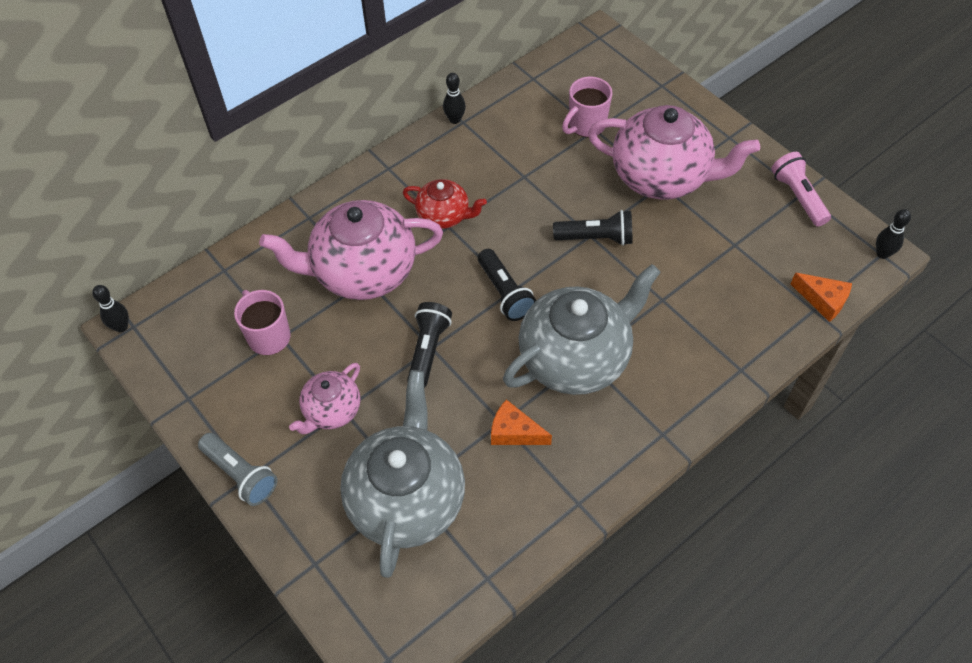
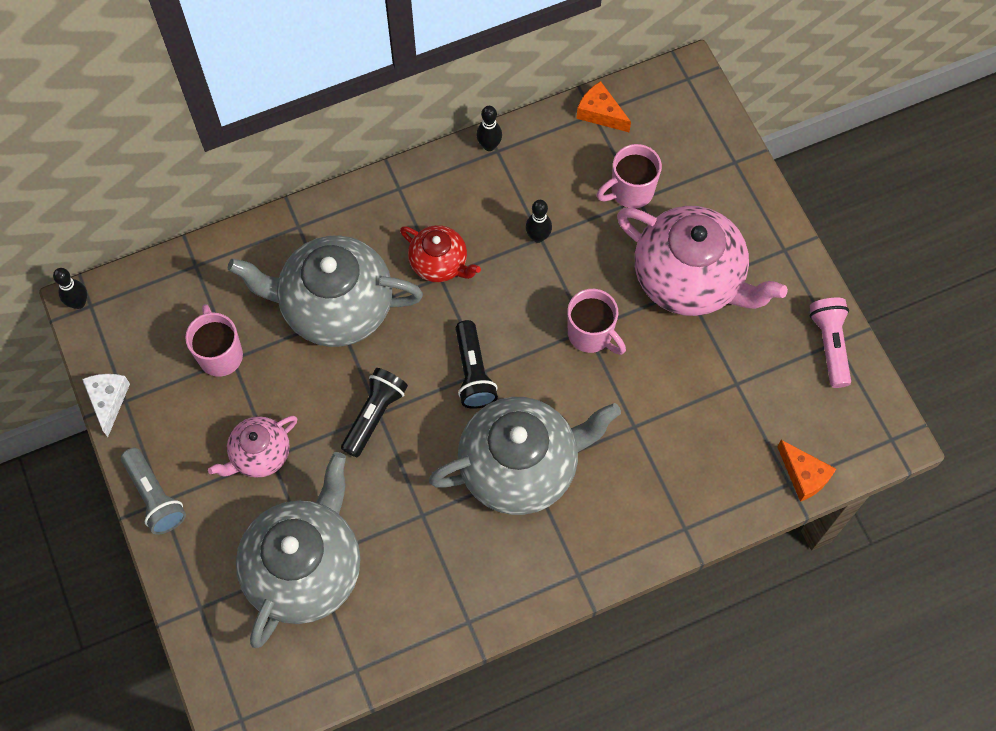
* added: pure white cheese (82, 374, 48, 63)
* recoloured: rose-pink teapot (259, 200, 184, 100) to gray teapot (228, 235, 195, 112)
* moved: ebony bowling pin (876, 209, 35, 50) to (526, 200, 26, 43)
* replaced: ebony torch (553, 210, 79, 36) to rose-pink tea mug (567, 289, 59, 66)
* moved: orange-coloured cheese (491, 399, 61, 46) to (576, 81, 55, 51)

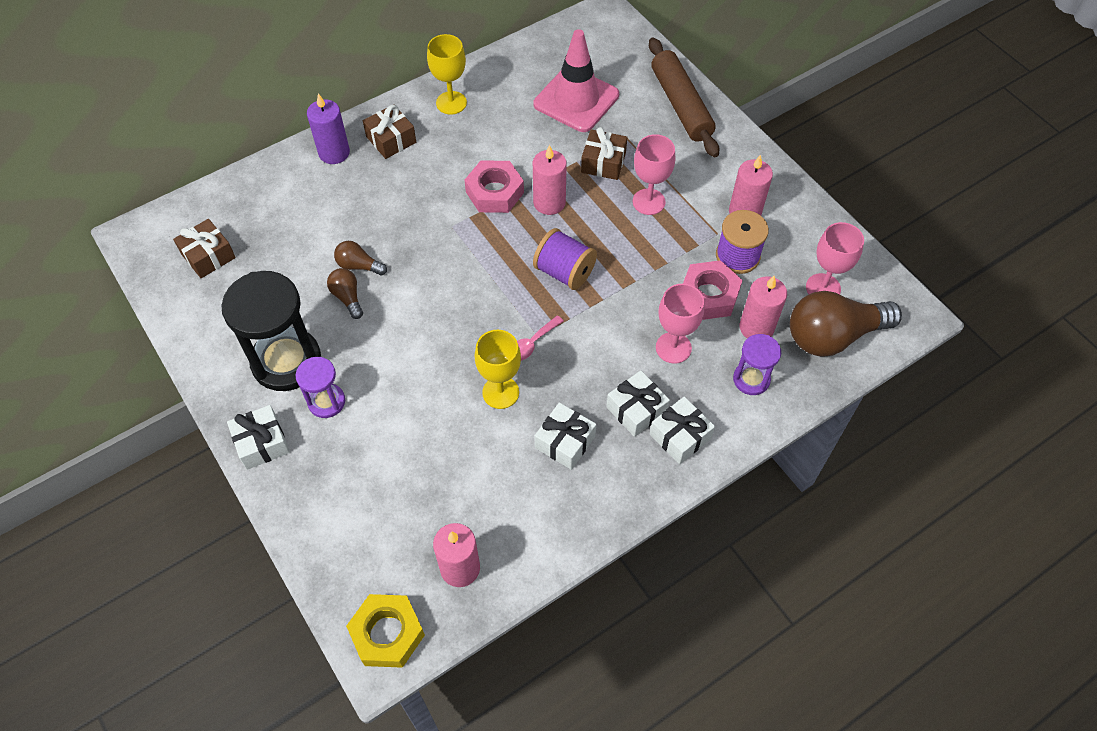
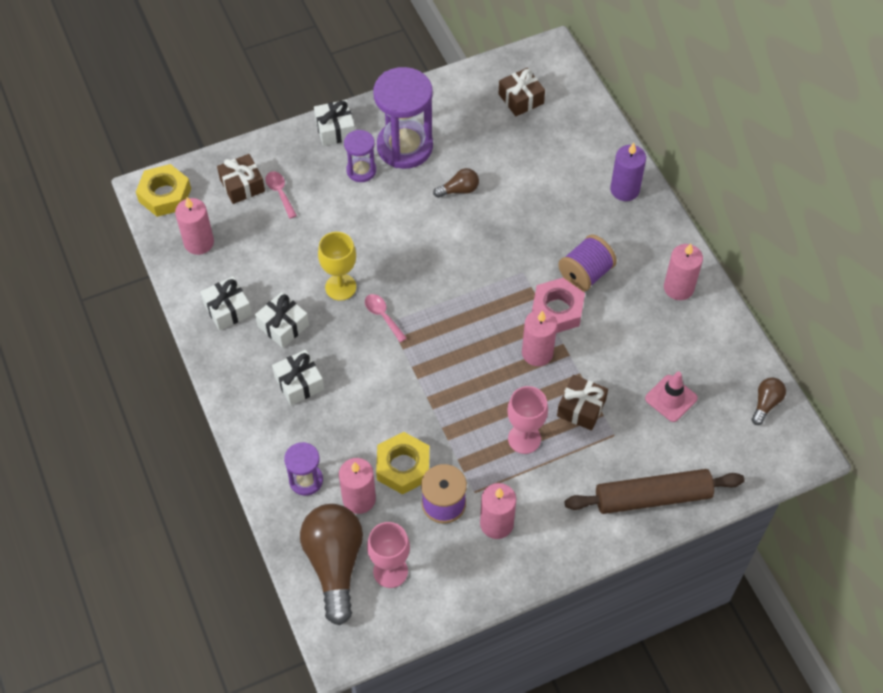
* moved: pure white gift (650, 397, 65, 67) to (200, 276, 52, 55)
* moved: brown gift (363, 104, 53, 55) to (217, 154, 48, 50)
* added: rose-pink tablespoon (266, 171, 31, 48)
* recoloured: ebony hourglass (221, 271, 100, 120) to purple hourglass (373, 67, 60, 102)
* recoloured: rose-pink nut (683, 260, 60, 60) to bright yellow nut (376, 432, 54, 62)
* moved: purple spool (533, 228, 64, 62) to (558, 235, 59, 57)
* resized: rose-pink safety cone (534, 29, 85, 103) = (645, 371, 53, 51) x0.57
* replaced: bright yellow wine glass (427, 34, 40, 81) to rose-pink pillar candle (664, 244, 39, 56)
* moved: brown lightbulb (334, 241, 53, 34) to (752, 377, 34, 48)
* removed: rose-pink wine glass (656, 284, 48, 80)

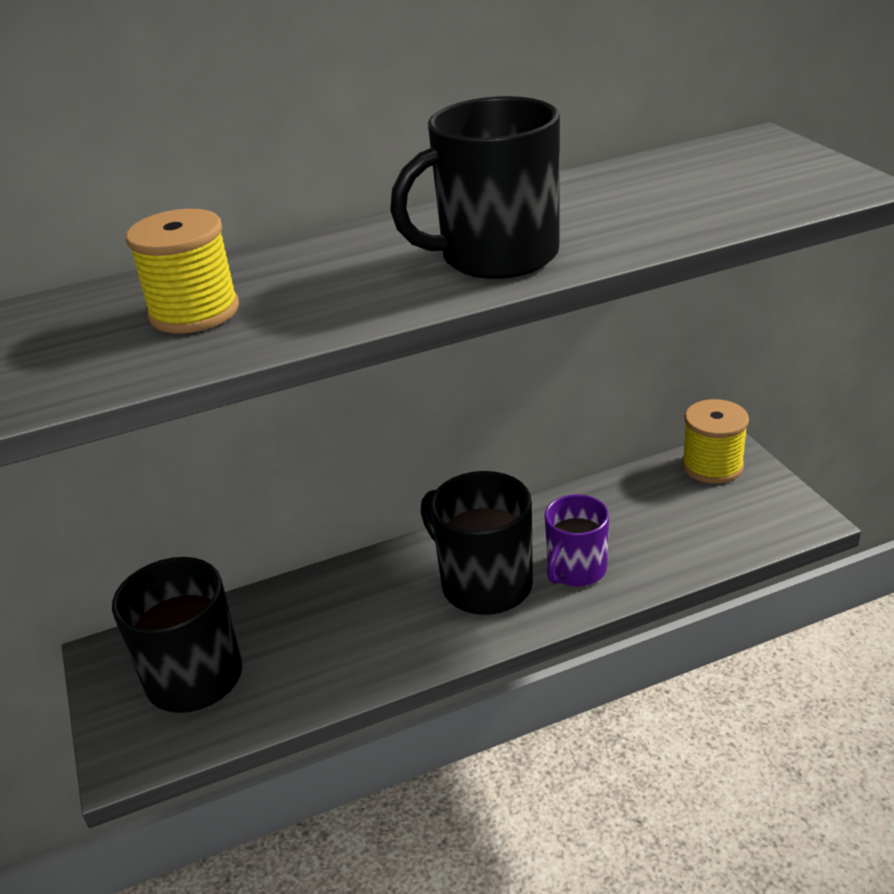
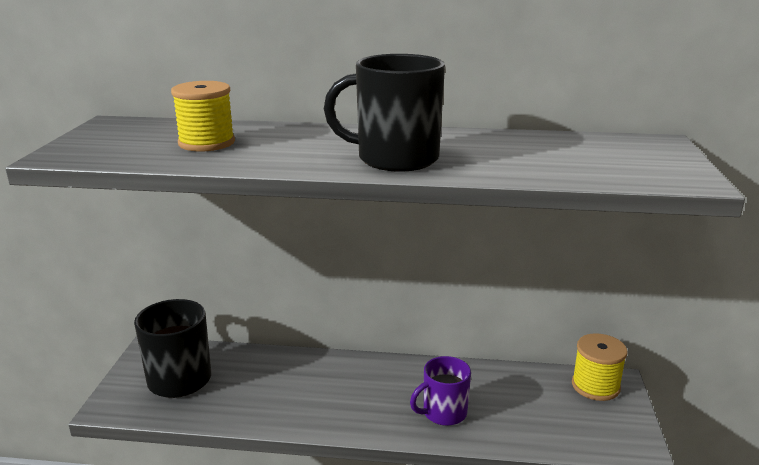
* removed: ebony tea mug (421, 471, 112, 144)

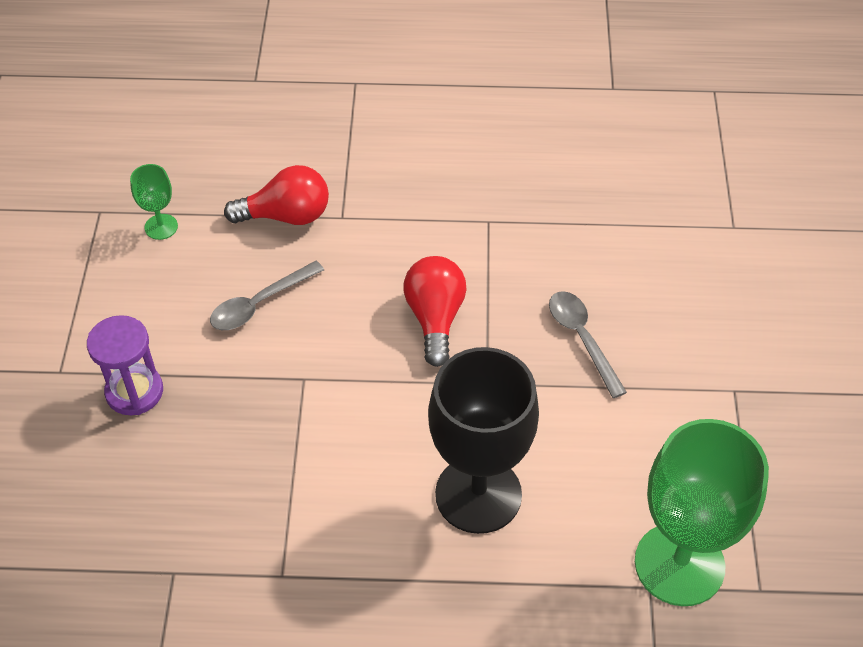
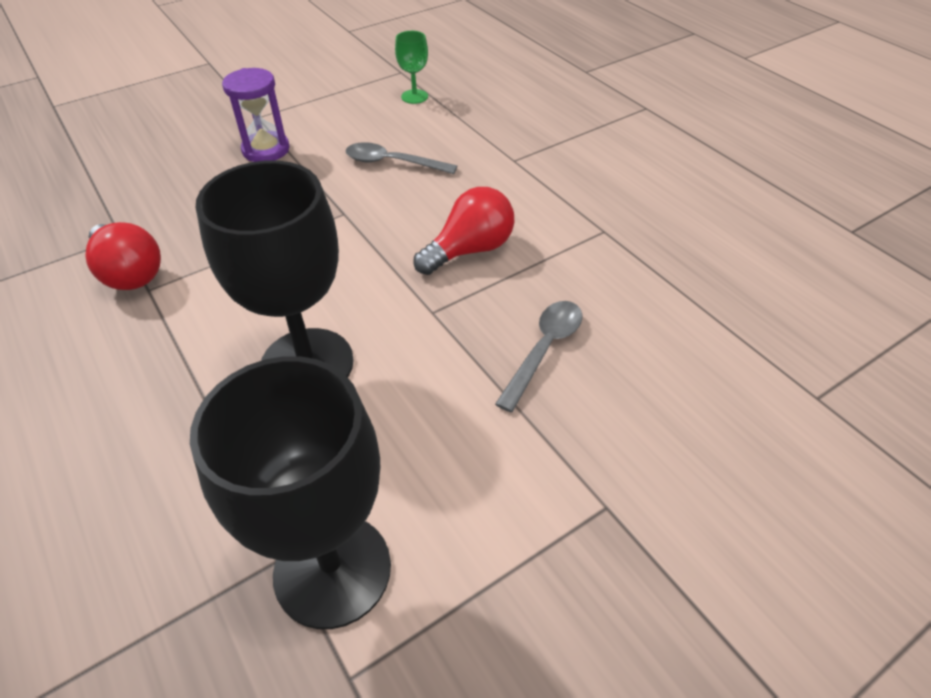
* moved: red lightbulb (224, 165, 105, 60) to (86, 222, 75, 68)
* recoloured: leaf-green wine glass (635, 419, 134, 187) to ebony wine glass (190, 356, 201, 273)

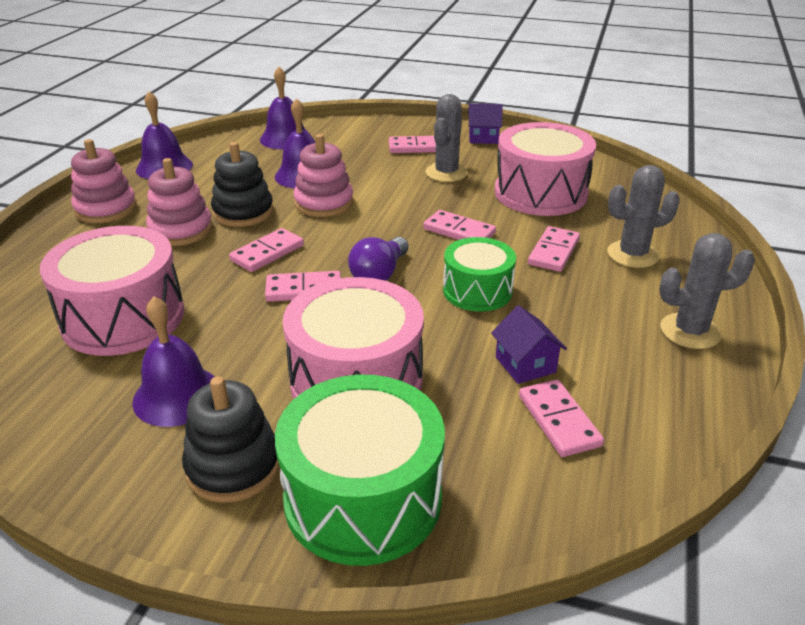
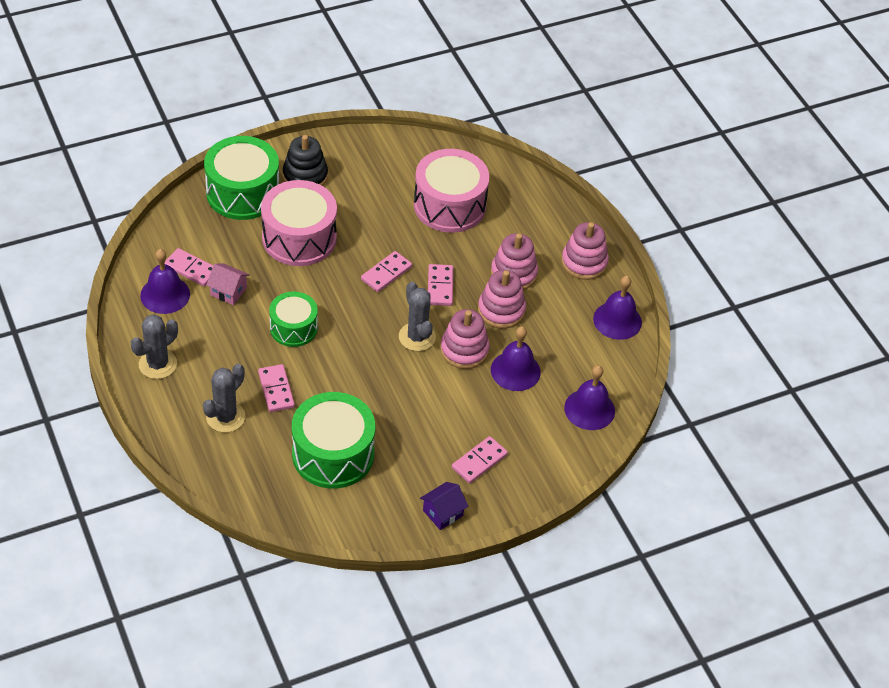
* moved: purple school bell (132, 296, 83, 131) to (140, 249, 50, 65)
* recoloured: purple toy house (491, 305, 76, 79) to rose-pink toy house (206, 263, 44, 42)
* recoloured: rose-pink drum (495, 122, 101, 94) to leaf-green drum (292, 392, 83, 97)
* moved: gray saguaro cactus (426, 94, 42, 88) to (399, 282, 37, 69)
* recoloured: ebony stacking rings (211, 142, 63, 85) to rose-pink stacking rings (478, 270, 48, 59)
* removed: purple lightbulb (348, 237, 61, 44)
* removed: rose-pink domino piece (423, 210, 73, 30)

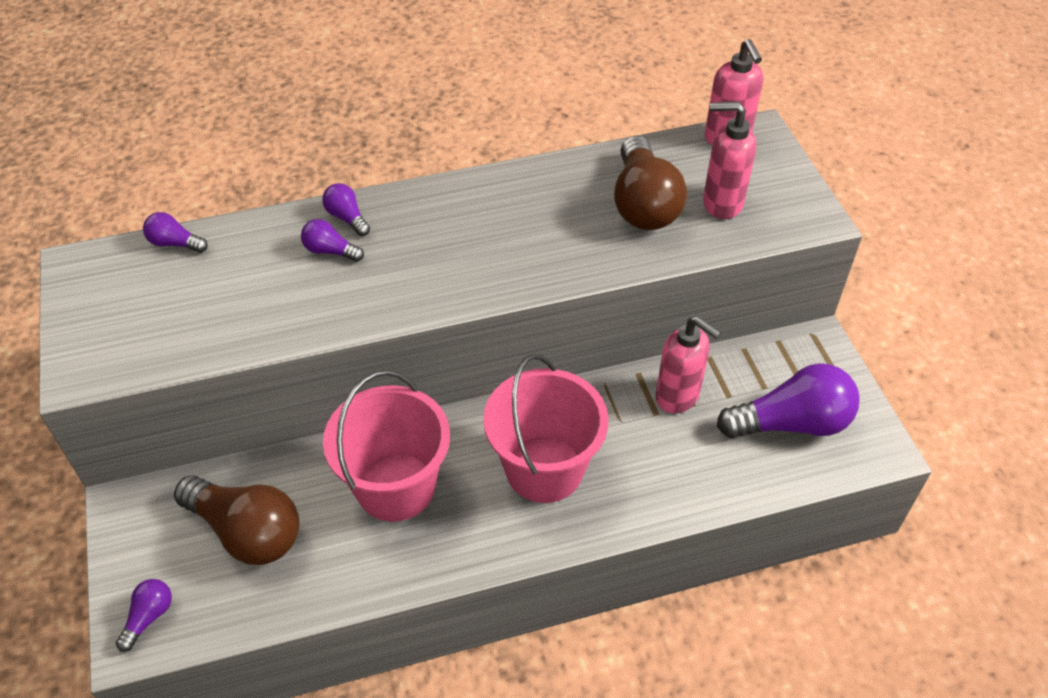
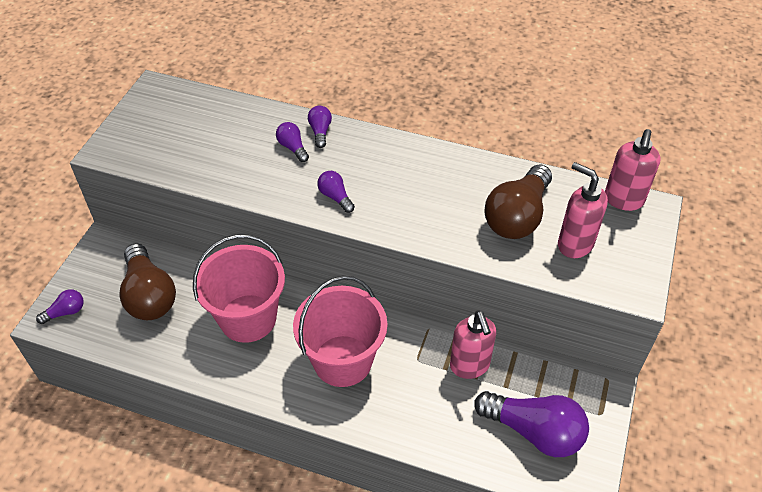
* moved: purple lightbulb (143, 212, 65, 41) to (317, 171, 38, 42)

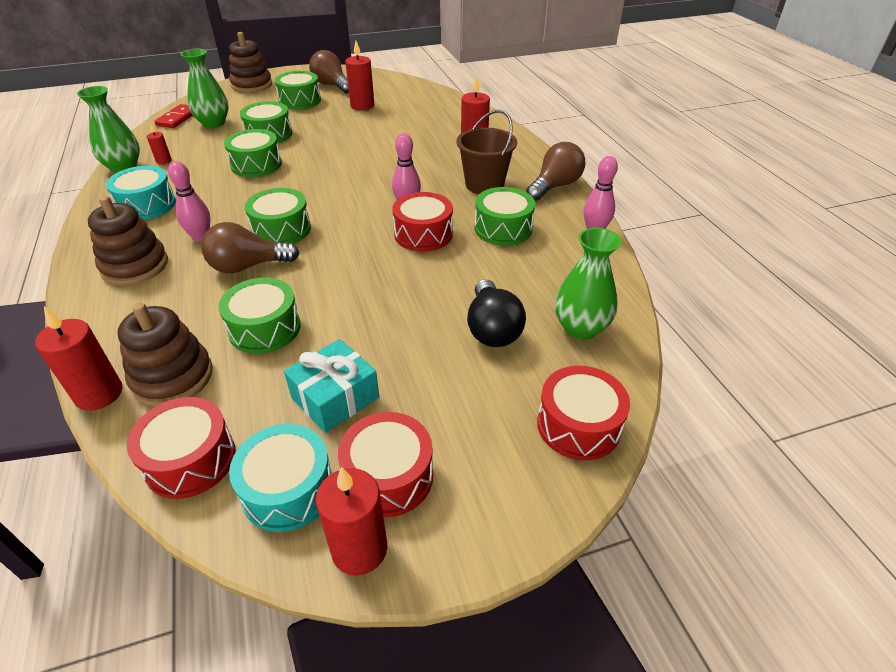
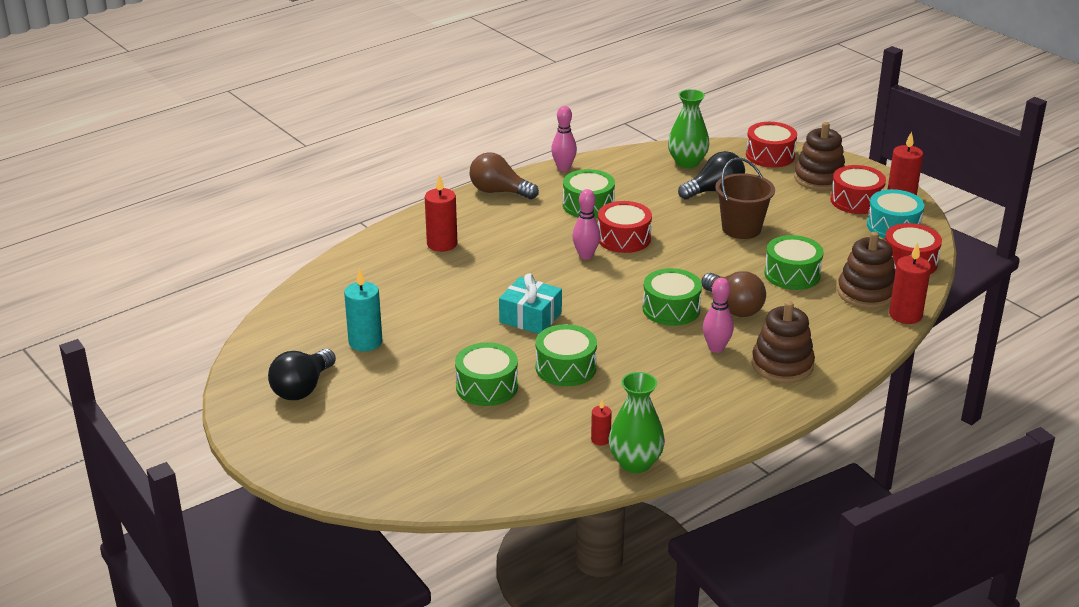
* recoloured: brown lightbulb (309, 50, 40, 44) to ebony lightbulb (268, 349, 68, 51)
* recoloured: red pillar candle (345, 41, 29, 70) to turquoise pillar candle (344, 269, 38, 82)
* moved: turquoise gift (284, 339, 95, 94) to (499, 273, 63, 61)
* moved: brown sand bucket (457, 110, 60, 84) to (715, 158, 60, 81)
* moved: brown stacking rings (229, 32, 43, 61) to (794, 122, 51, 69)
* removed: turquoise drum (106, 166, 70, 54)
* removed: red domino piece (154, 104, 39, 24)
* removed: leaf-green tall vase (181, 49, 48, 79)
* removed: leaf-green drum (275, 71, 46, 38)

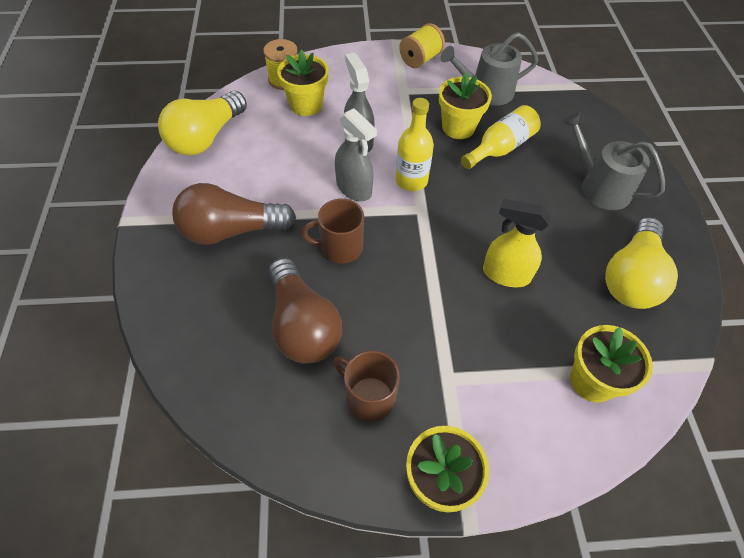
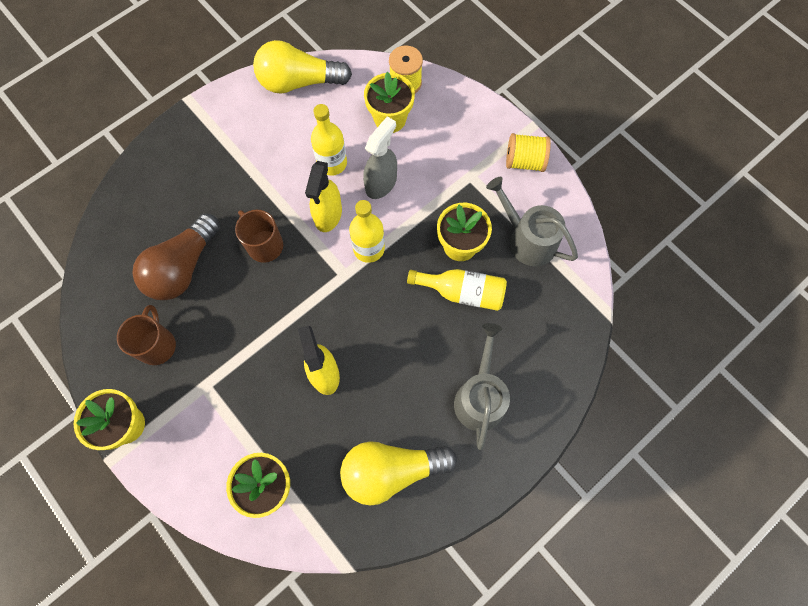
* recoloured: gray spray cleaner (335, 108, 42, 93) to bright yellow spray cleaner (305, 161, 37, 71)
* added: bright yellow drink bottle (311, 104, 36, 72)
* removed: brown lightbulb (172, 183, 124, 62)

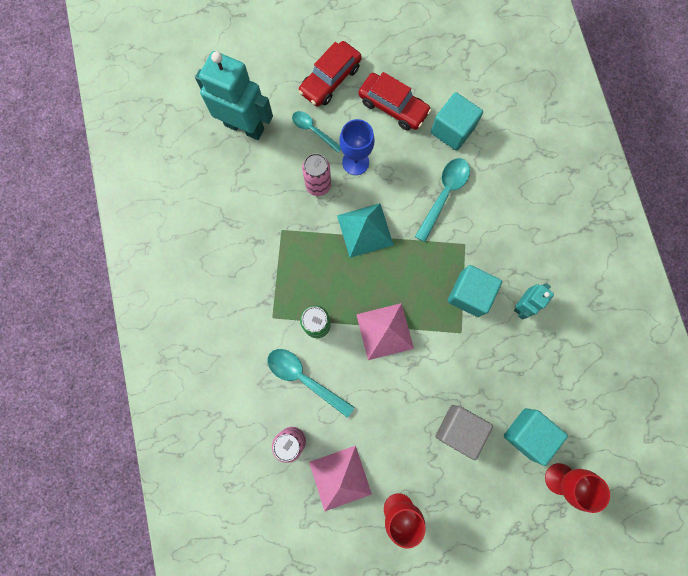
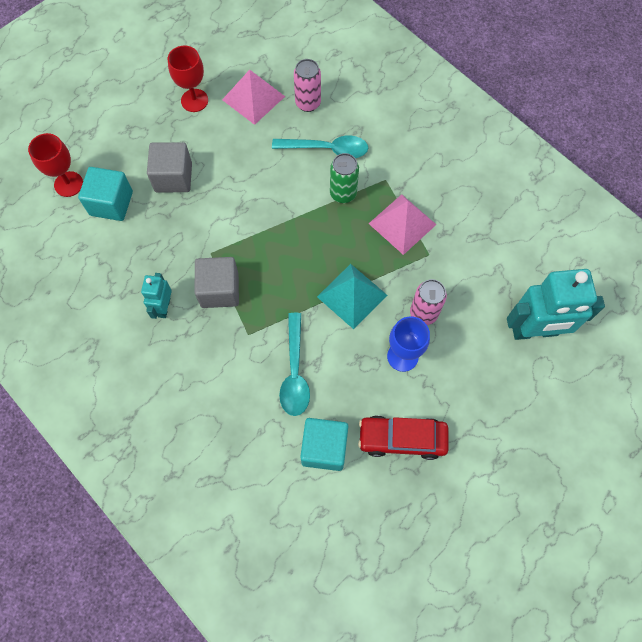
* recoloured: turquoise solid cube (448, 265, 54, 52) to gray solid cube (195, 257, 44, 51)
* moved: rose-pink pyramid (356, 303, 58, 57) to (368, 194, 69, 61)
* removed: turquoise tablespoon (292, 111, 49, 42)
* removed: red automobile (298, 41, 64, 66)

